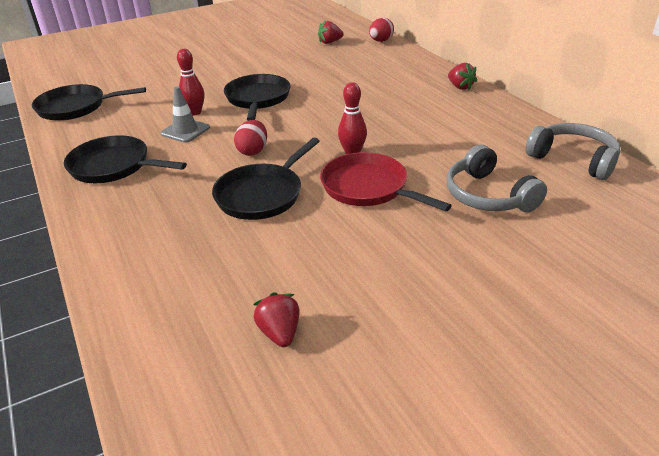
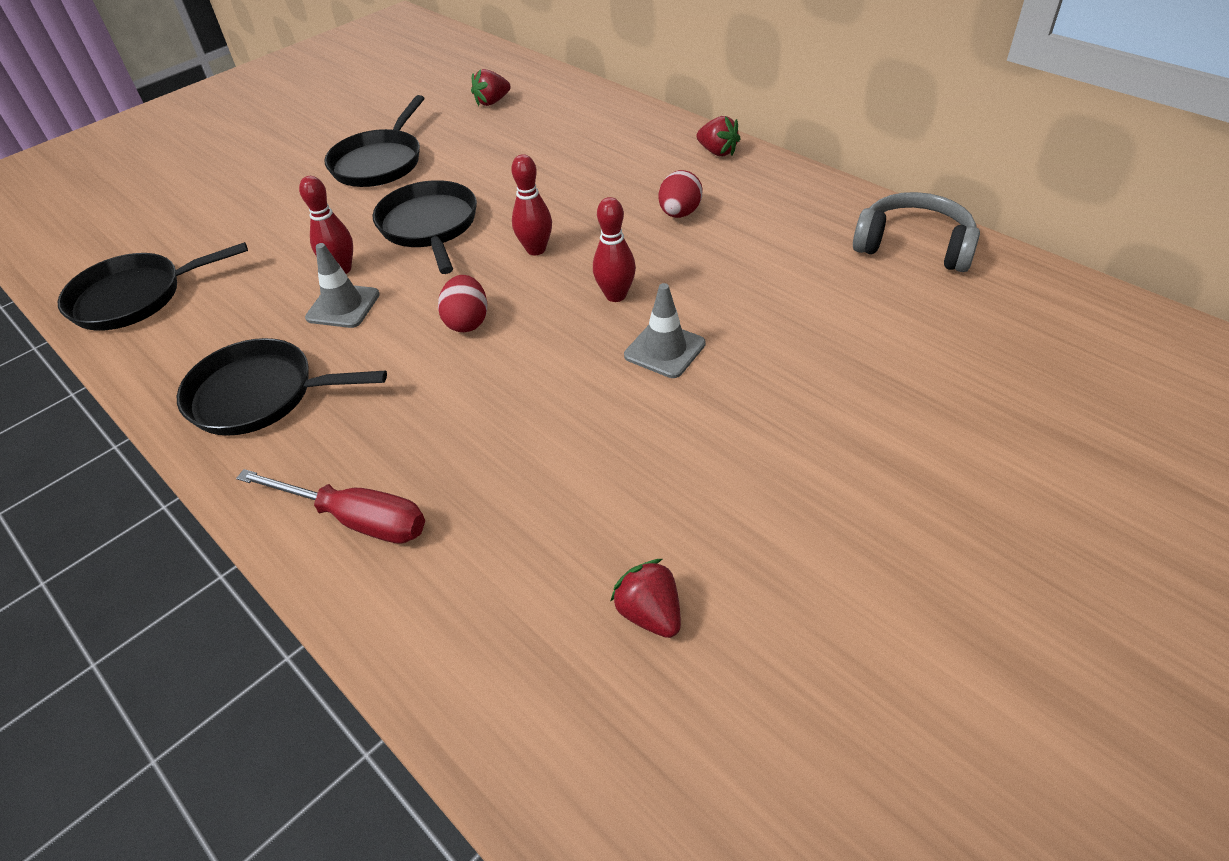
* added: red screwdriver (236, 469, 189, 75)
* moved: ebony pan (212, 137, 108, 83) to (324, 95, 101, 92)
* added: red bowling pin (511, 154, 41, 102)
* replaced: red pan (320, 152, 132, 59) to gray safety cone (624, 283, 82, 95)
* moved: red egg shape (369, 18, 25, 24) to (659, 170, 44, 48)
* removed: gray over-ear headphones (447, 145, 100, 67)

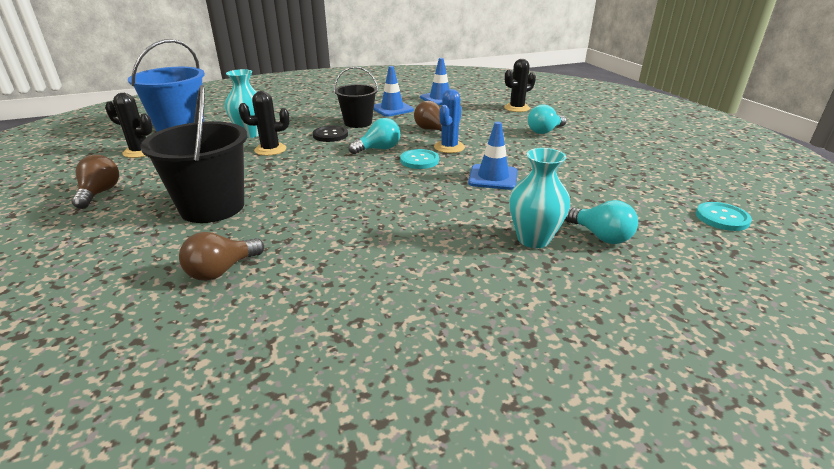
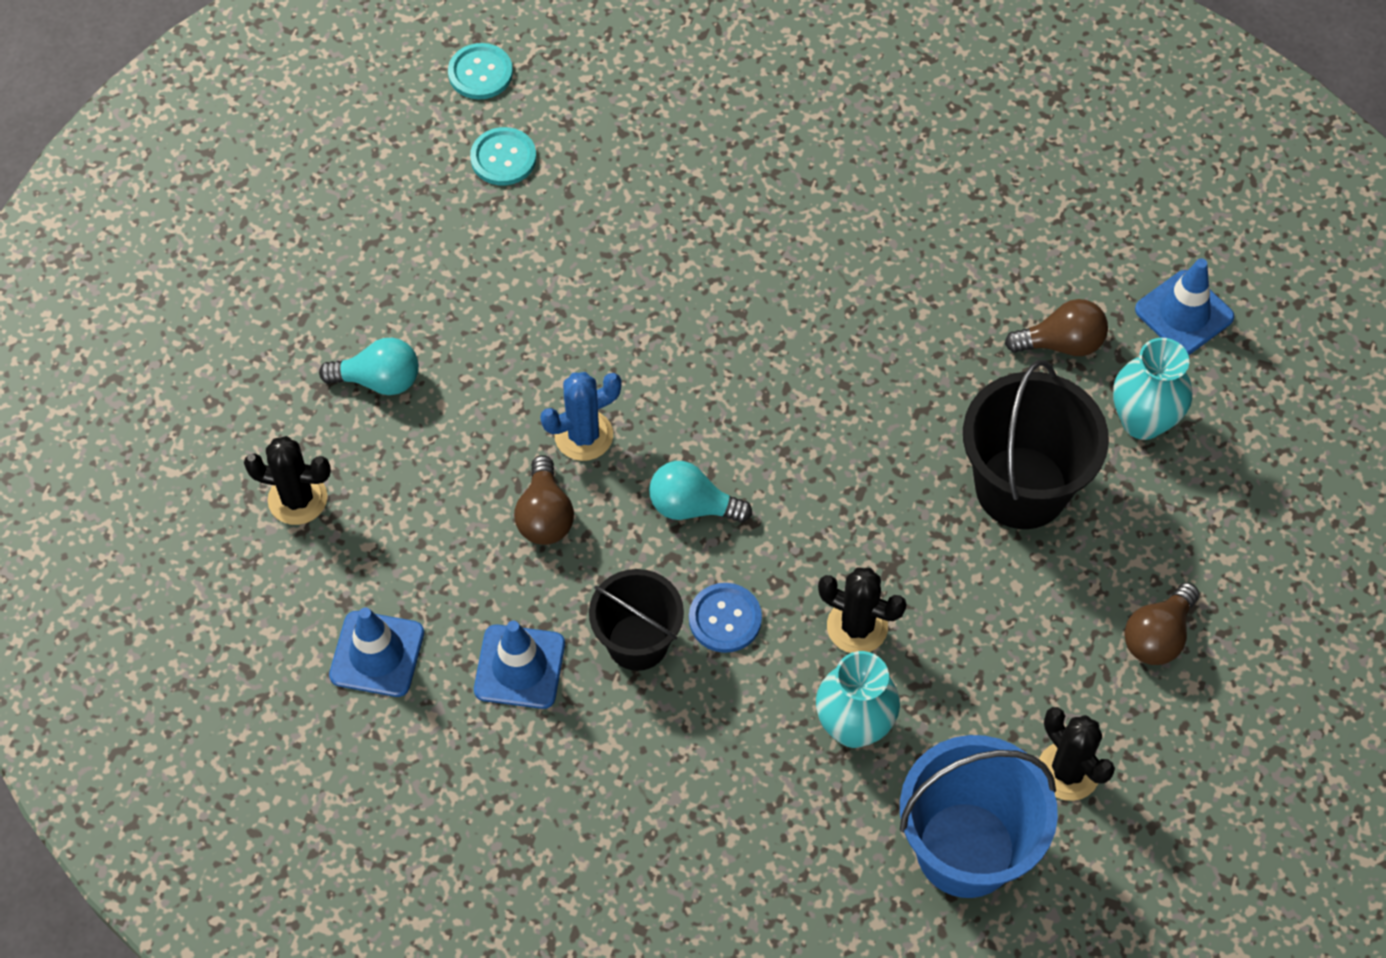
* moved: turquoise shirt button (400, 149, 39, 20) to (470, 127, 66, 58)
* recoloured: ebony shirt button (313, 126, 35, 16) to blue shirt button (689, 583, 73, 70)
* moved: turquoise tall vase (509, 148, 61, 100) to (1113, 338, 79, 102)
* moved: blue safety cone (468, 122, 49, 68) to (1135, 258, 100, 97)
* removed: turquoise lightbulb (565, 200, 73, 44)

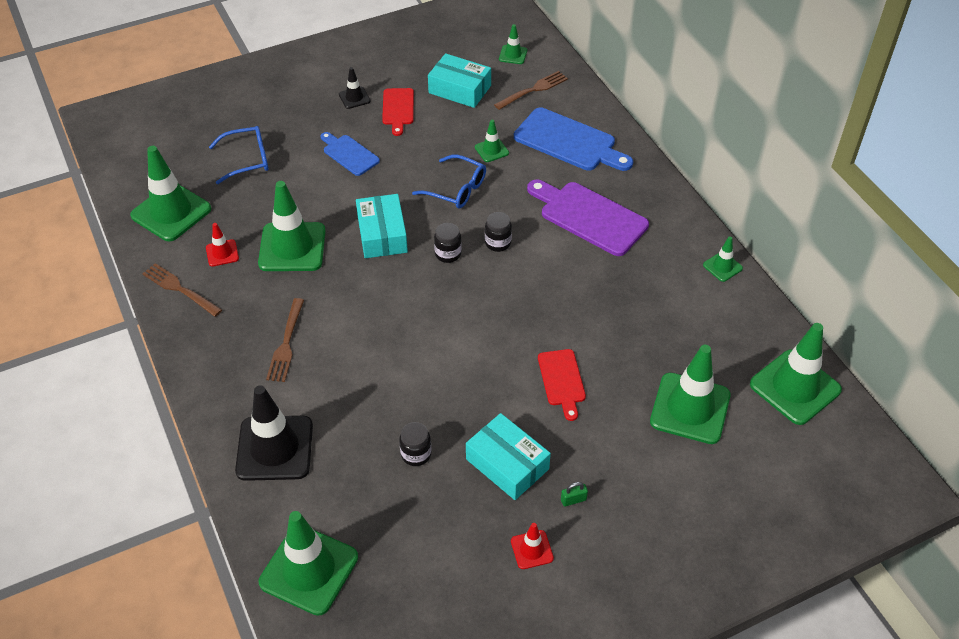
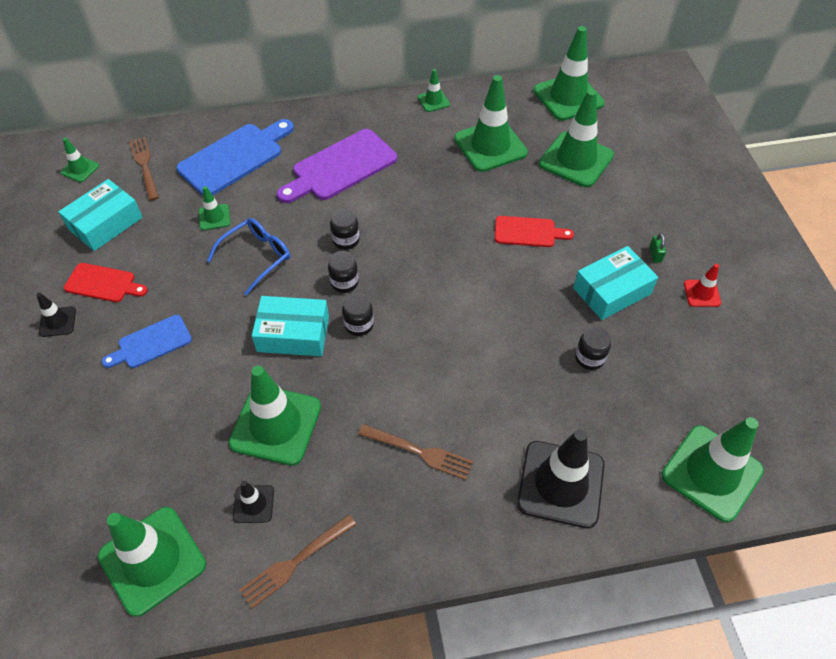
* recoloured: red safety cone (206, 223, 33, 44) to ebony safety cone (233, 481, 41, 42)
* added: ebony jar (342, 293, 32, 43)
* added: leaf-green safety cone (454, 75, 74, 97)
* removed: blue eyeglasses (209, 126, 59, 58)

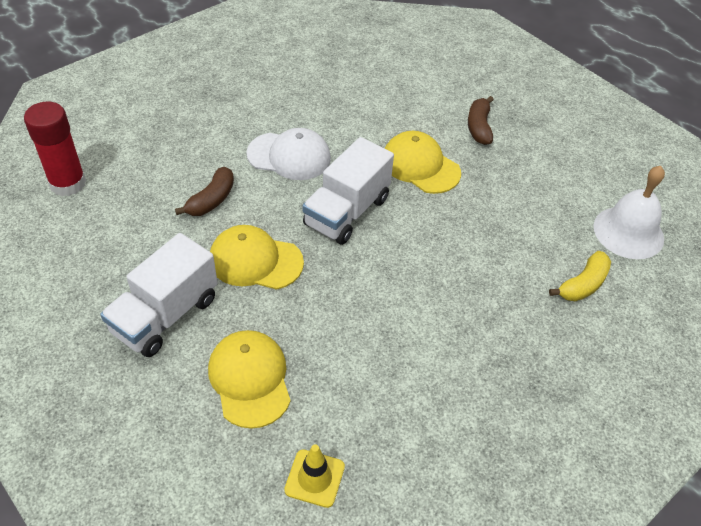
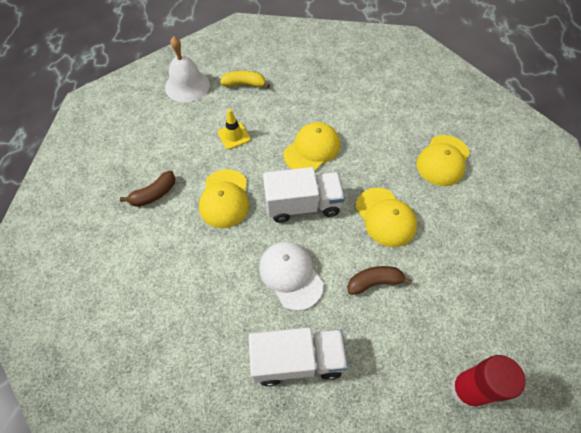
* moved: bright yellow safety cone (284, 444, 61, 64) to (217, 109, 34, 40)
* moved: pure white toy truck (100, 233, 118, 124) to (248, 327, 100, 60)
* added: bright yellow peaked cap (283, 122, 57, 49)

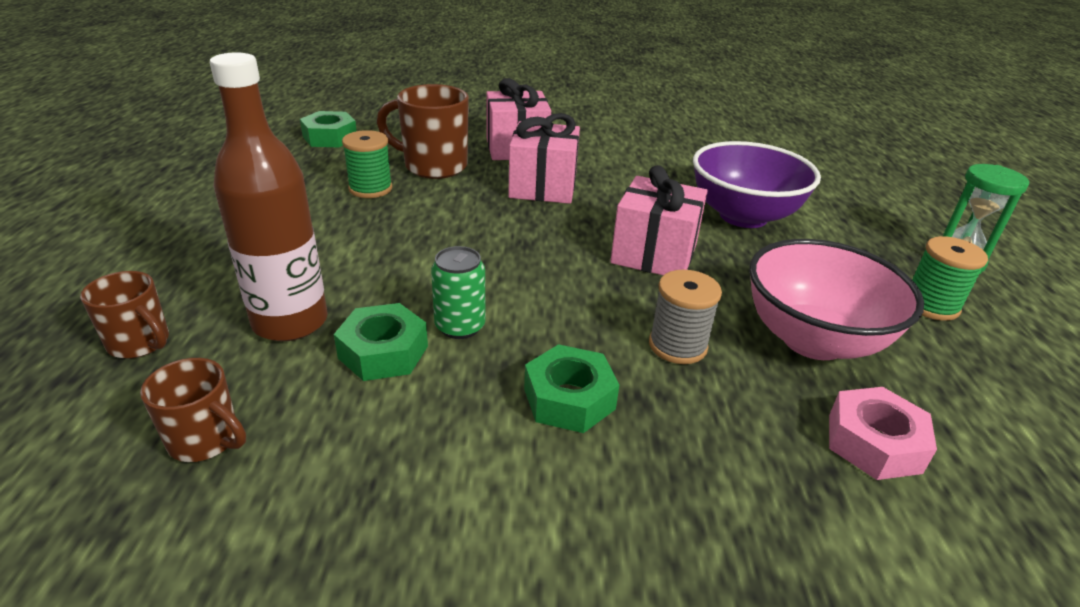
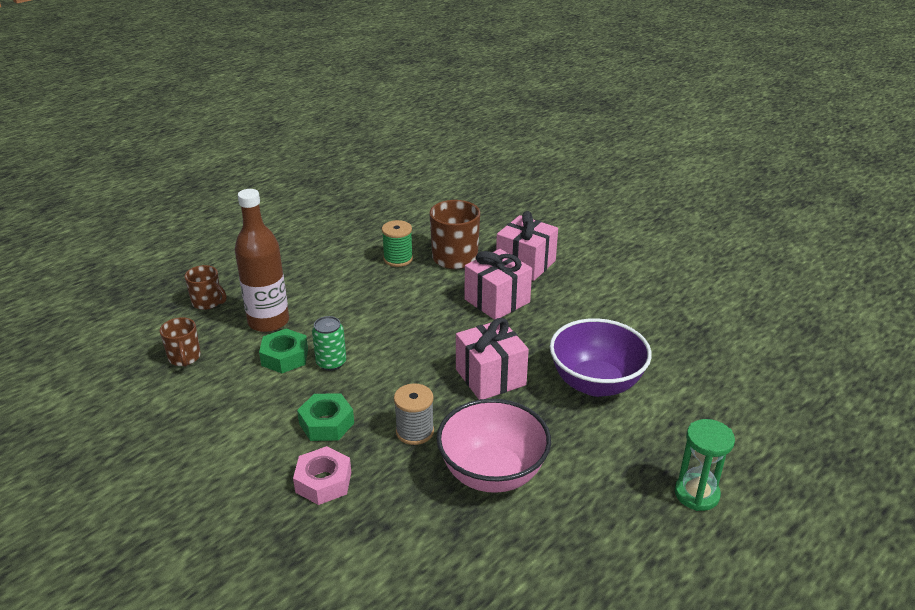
* turned: brown tea mug (80, 271, 89, 88) = (185, 265, 42, 45) 45 degrees counterclockwise
* moved: rose-pink nut (829, 387, 108, 93) to (293, 446, 58, 59)
* removed: leaf-green nut (300, 111, 57, 36)
* removed: leaf-green spool (912, 236, 76, 85)

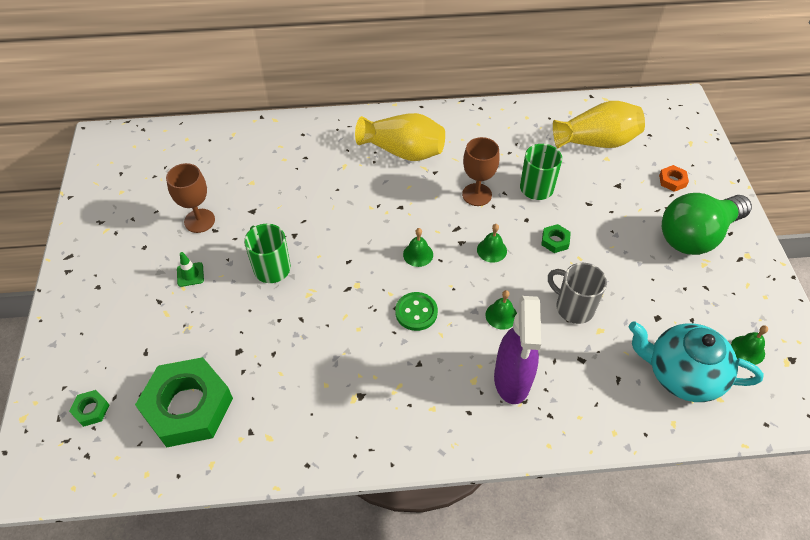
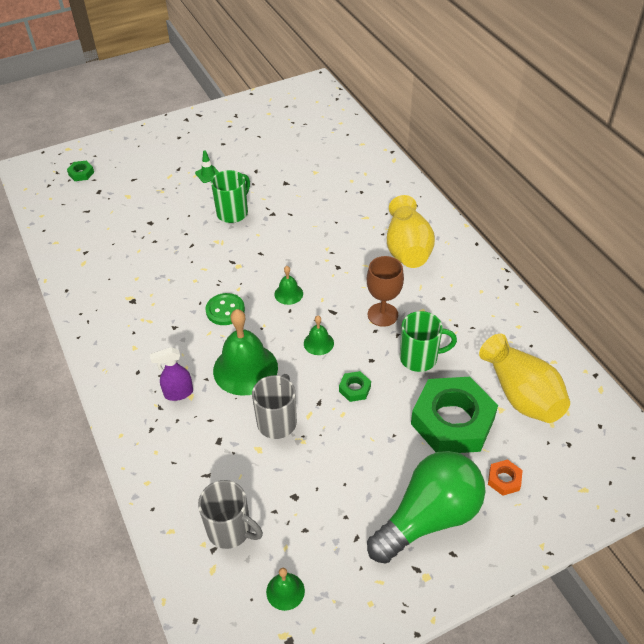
* resized: purple spray cleaner (494, 296, 47, 108) = (150, 347, 43, 54) x0.55
* replaced: turquoise teapot (628, 321, 136, 81) to gray tea mug (198, 480, 65, 69)
* resized: leaf-green school bell (486, 290, 31, 40) = (213, 309, 65, 87) x2.08
* turned: leaf-green lightbulb (662, 193, 90, 62) = (367, 451, 119, 113) 105 degrees clockwise
* moved: leaf-green nut (135, 357, 98, 90) to (411, 377, 87, 76)
* removed: brown wine glass (166, 163, 49, 70)

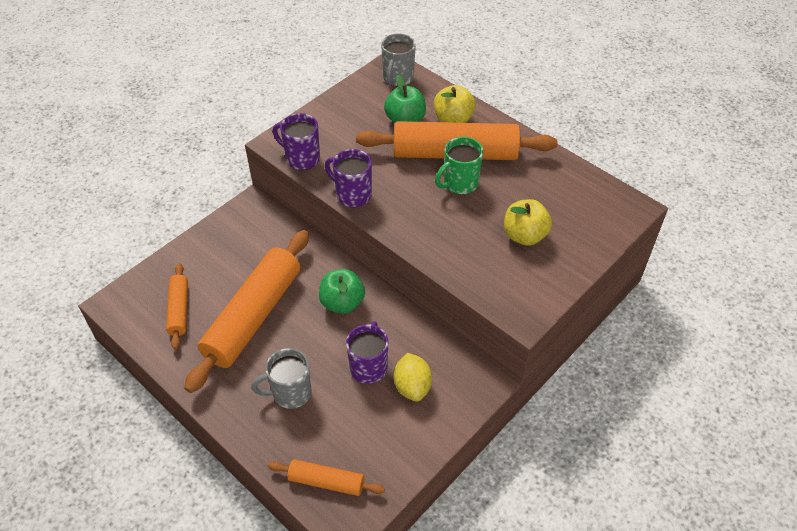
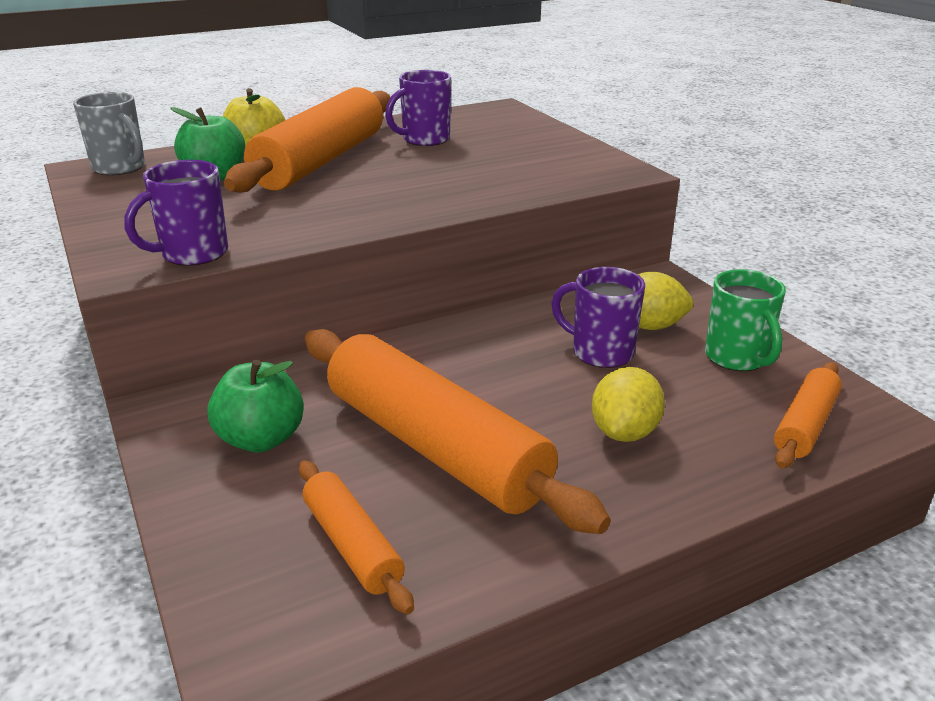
* moved: leaf-green apple fruit (319, 269, 46, 45) to (207, 360, 97, 92)
* turned: orange-coloured rolling pin (166, 263, 22, 87) = (299, 460, 115, 154) 45 degrees clockwise
* moved: purple tea mug (325, 149, 47, 59) to (385, 70, 66, 76)
* replaced: gray tea mug (251, 348, 61, 61) to bright yellow citrus fruit (592, 367, 73, 75)
* moved: leaf-green tea mug (435, 137, 48, 58) to (705, 269, 81, 102)
* removed: bright yellow apple fruit (504, 199, 48, 47)

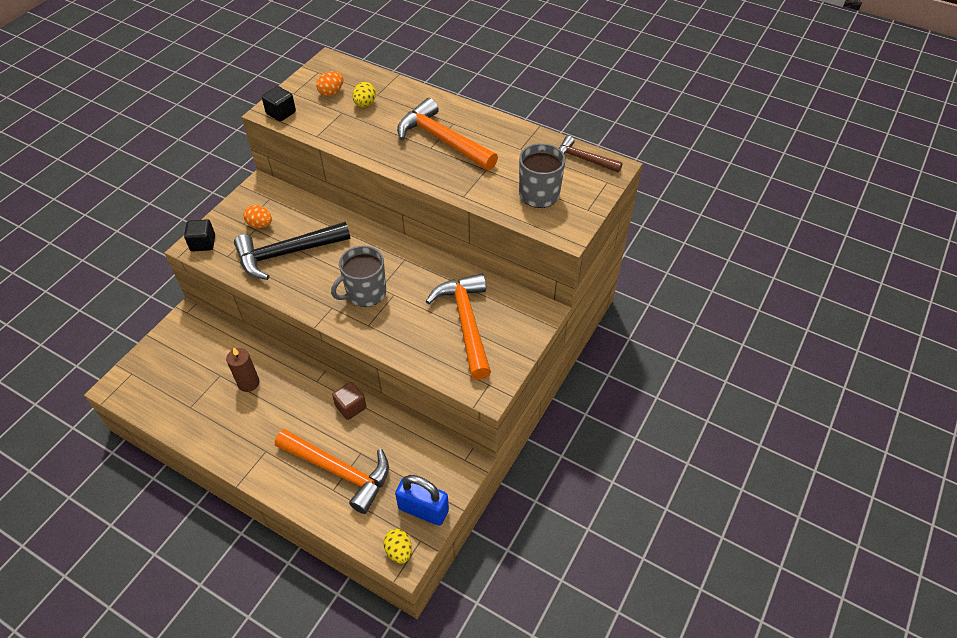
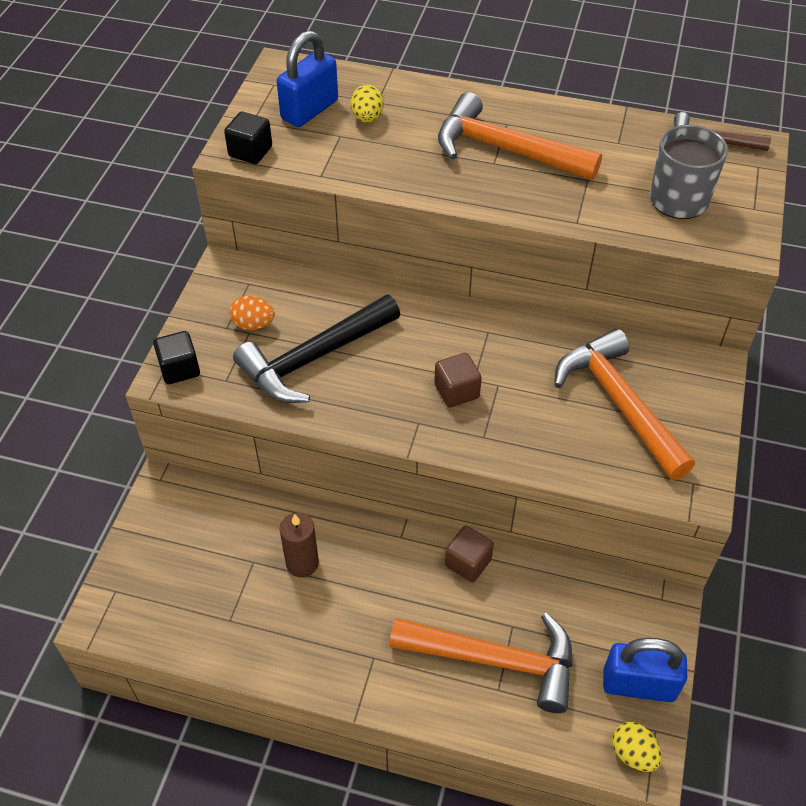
* replaced: orange-coloured egg shape (316, 71, 27, 25) to blue lock (276, 30, 62, 97)
* replaced: gray tea mug (331, 246, 55, 61) to brown solid cube (434, 353, 48, 55)

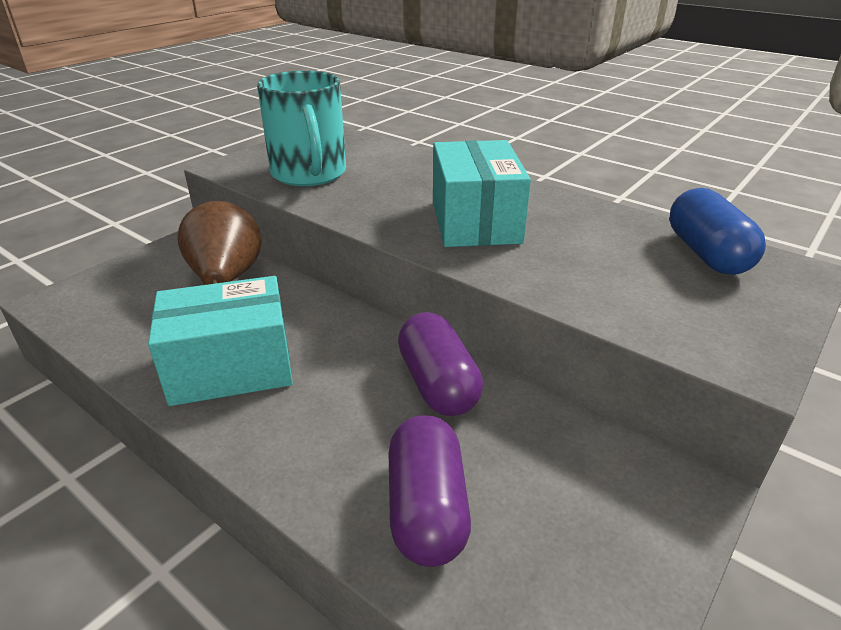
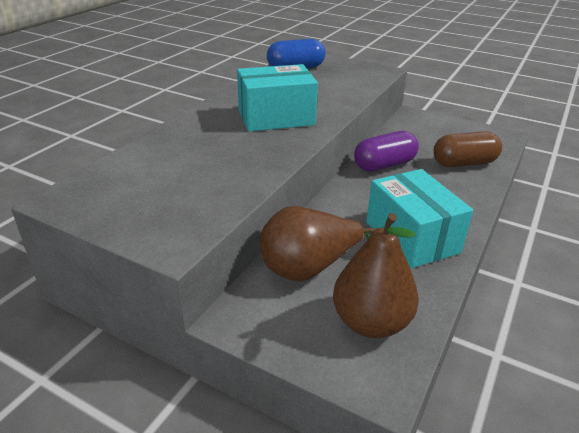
* added: brown pear fruit (333, 213, 86, 125)
* recoloured: purple pill shape (388, 415, 83, 152) to brown pill shape (433, 131, 69, 36)
* removed: turquoise tea mug (257, 71, 89, 115)

